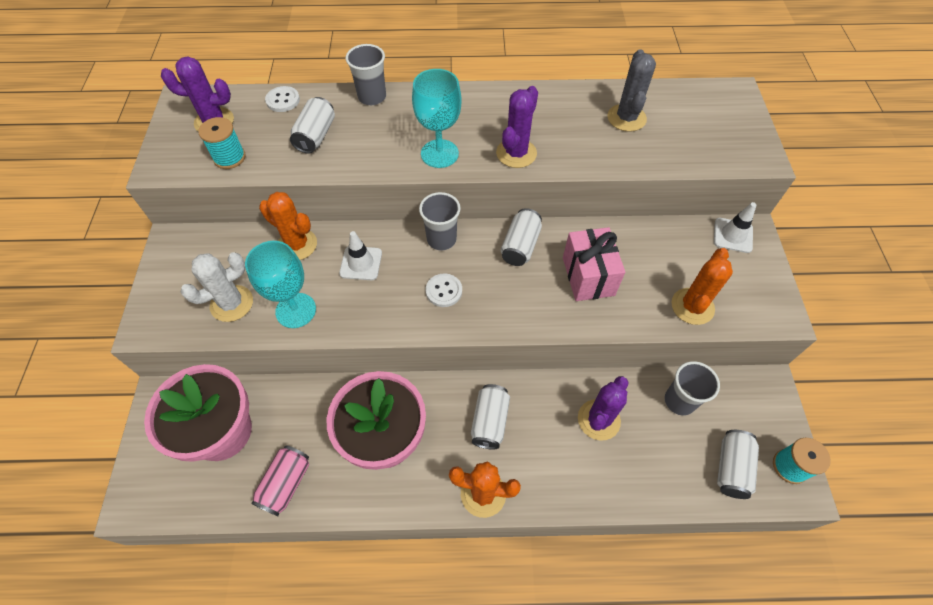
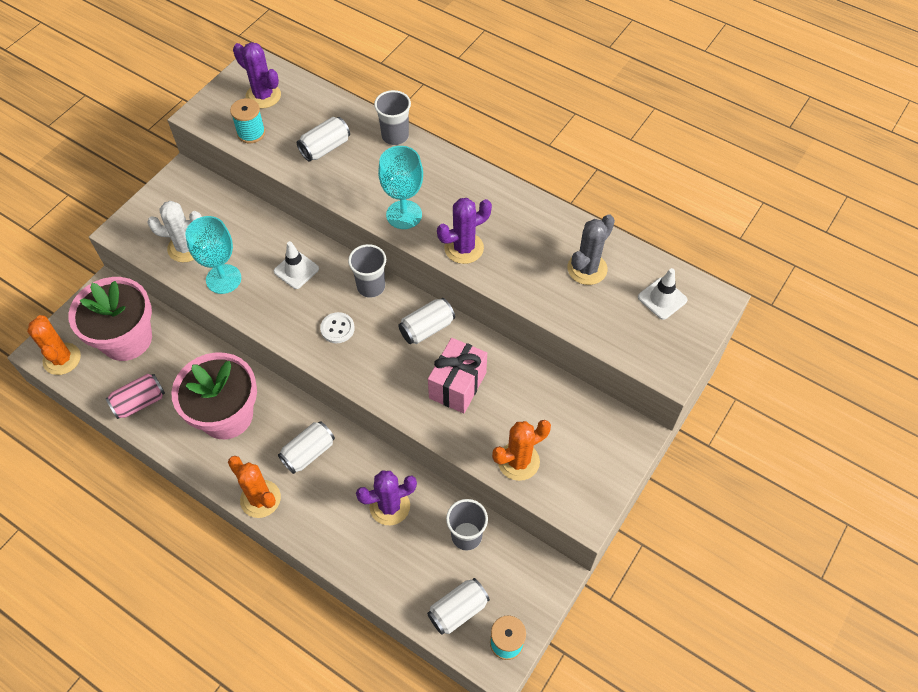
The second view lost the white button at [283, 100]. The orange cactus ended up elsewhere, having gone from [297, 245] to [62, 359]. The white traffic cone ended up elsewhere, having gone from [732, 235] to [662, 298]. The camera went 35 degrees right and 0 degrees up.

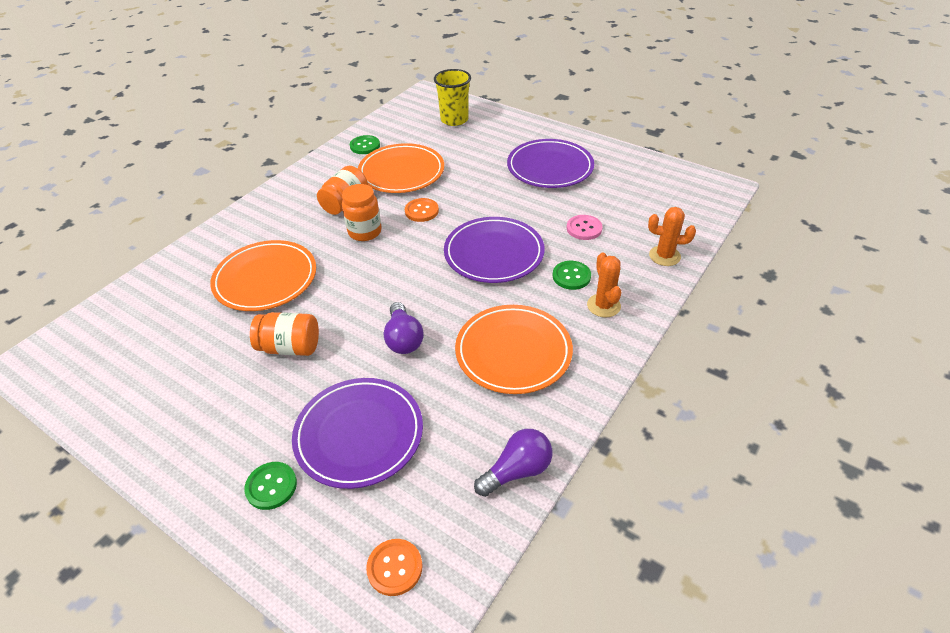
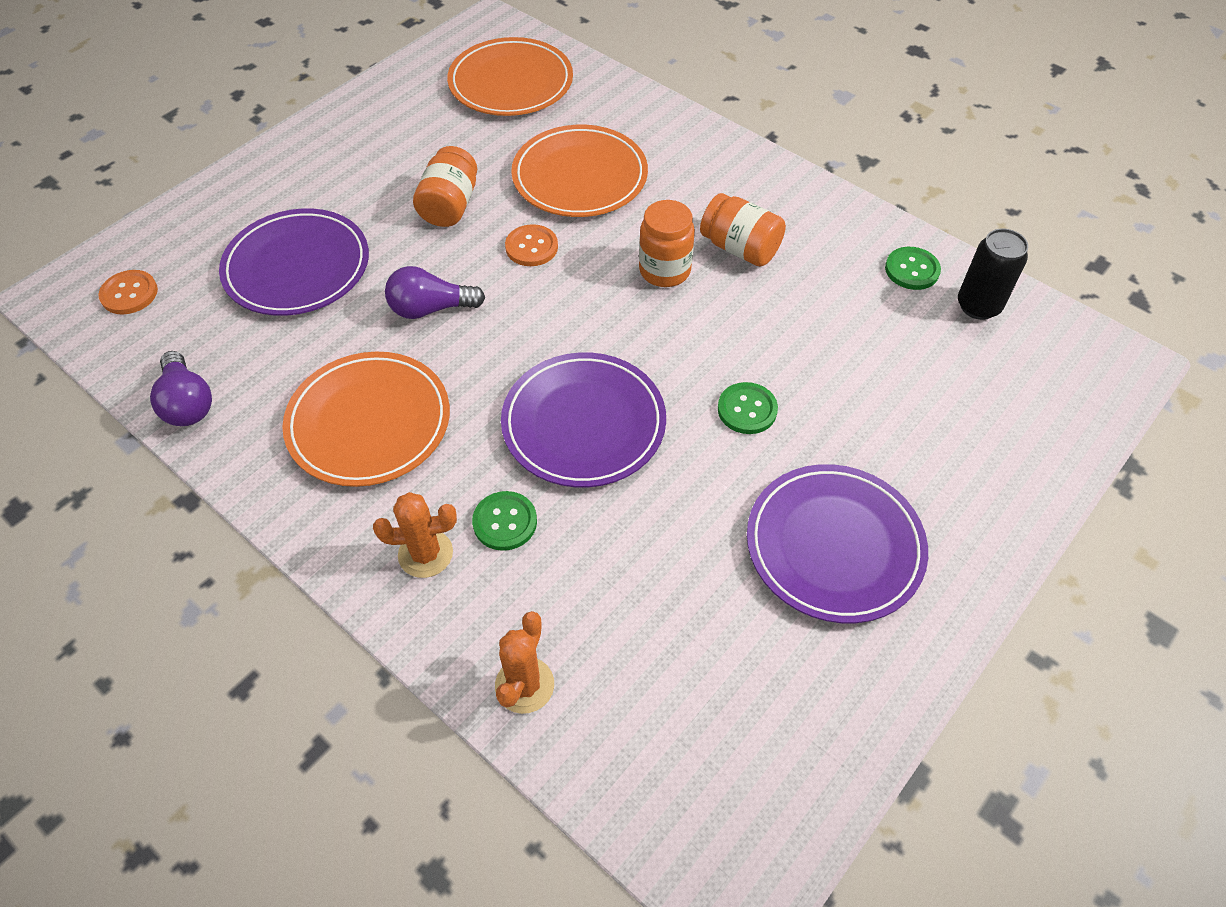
The second view lost the yellow cup at [454, 120]. The orange plate ended up elsewhere, having gone from [401, 172] to [511, 83]. The orange button ended up elsewhere, having gone from [421, 211] to [531, 247]. The second view lost the pink button at [584, 228]. The green button ended up elsewhere, having gone from [271, 486] to [747, 409]. The second view gained the black can at [978, 306]. The camera went 95 degrees right and 10 degrees up.

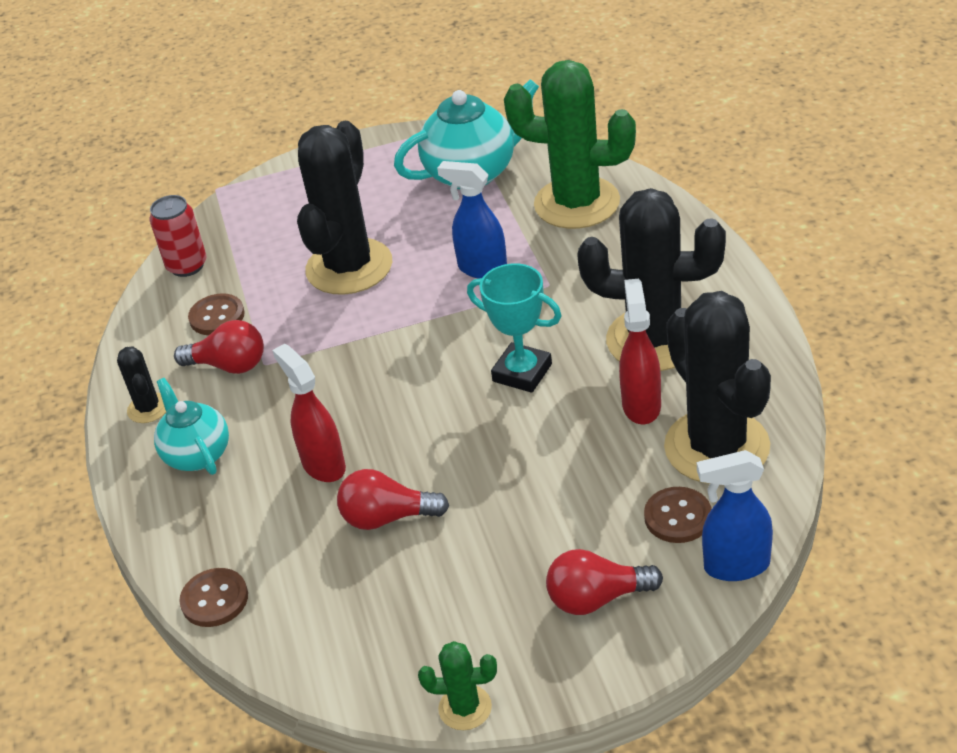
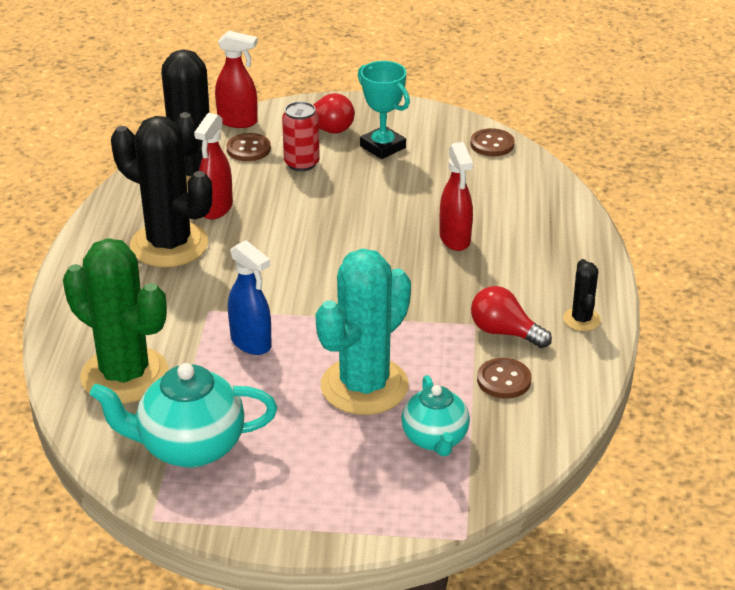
What was the black cactus at [349, 267] turned into the turquoise cactus at [364, 386]. The red can ended up elsewhere, having gone from [187, 266] to [301, 163]. The turquoise trophy ended up elsewhere, having gone from [522, 372] to [382, 147]. The turquoise teapot ended up elsewhere, having gone from [197, 454] to [435, 439]. What was the blue spray bottle at [735, 566] turned into the red spray bottle at [238, 121]. The second view lost the red light bulb at [387, 517]. The brown button ended up elsewhere, having gone from [214, 599] to [492, 144]. The second view lost the green cactus at [465, 708]. The camera went 165 degrees left and 5 degrees down.

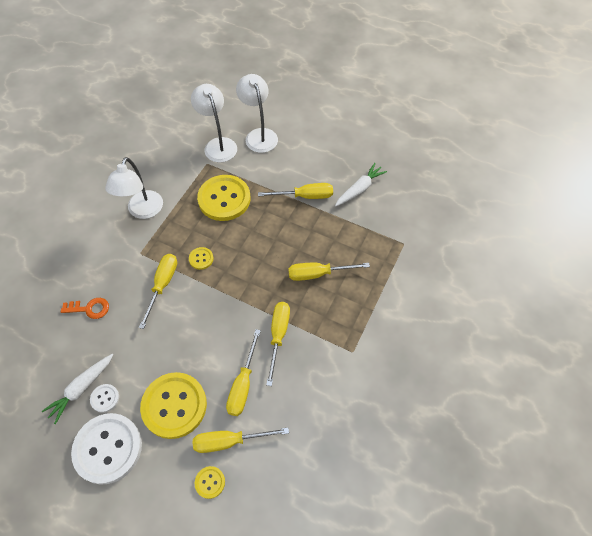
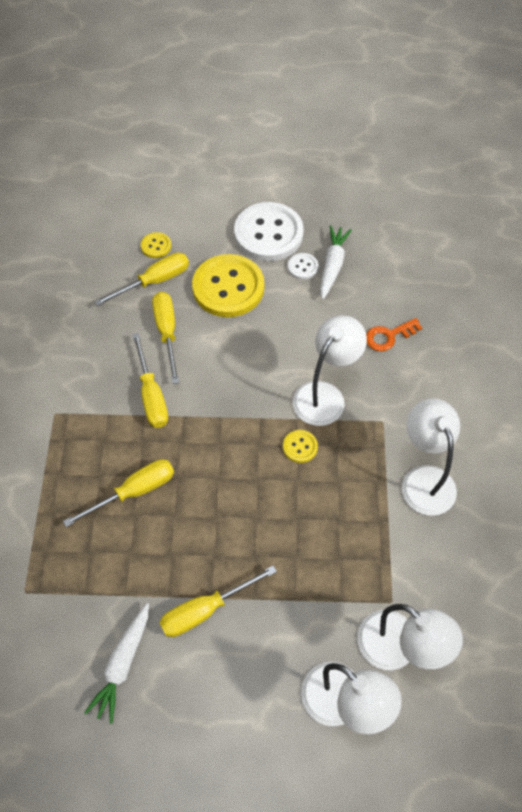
The second view lost the yellow button at [224, 199]. Where the yellow screwdriver stood at [162, 285], the white lamp came to stand at [325, 395]. The camera went 155 degrees right and 0 degrees up.

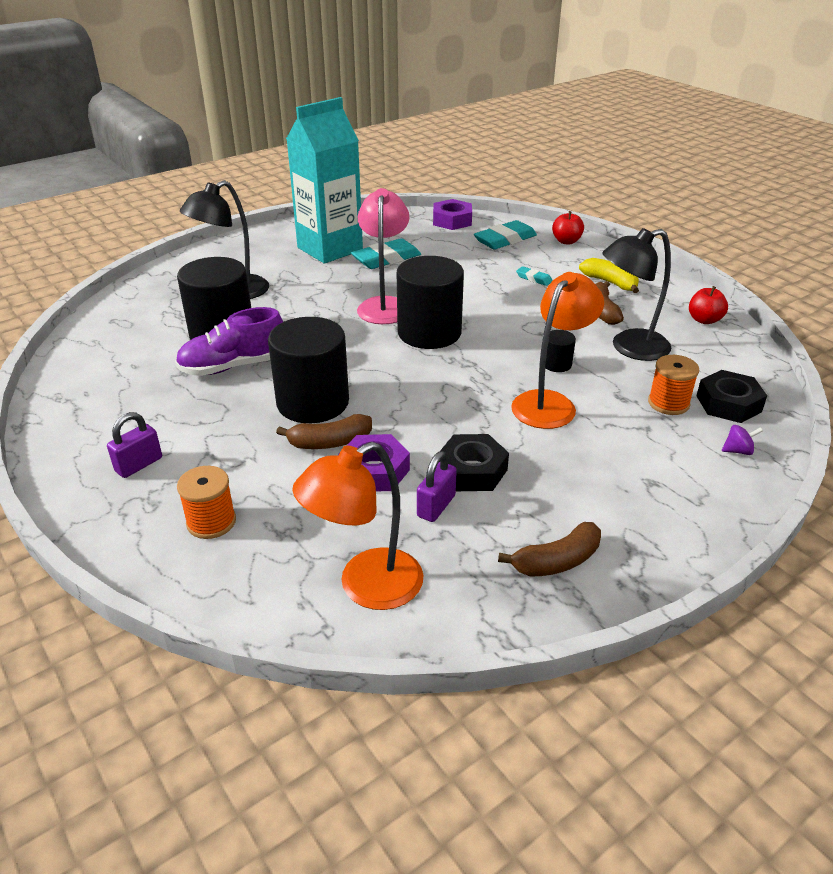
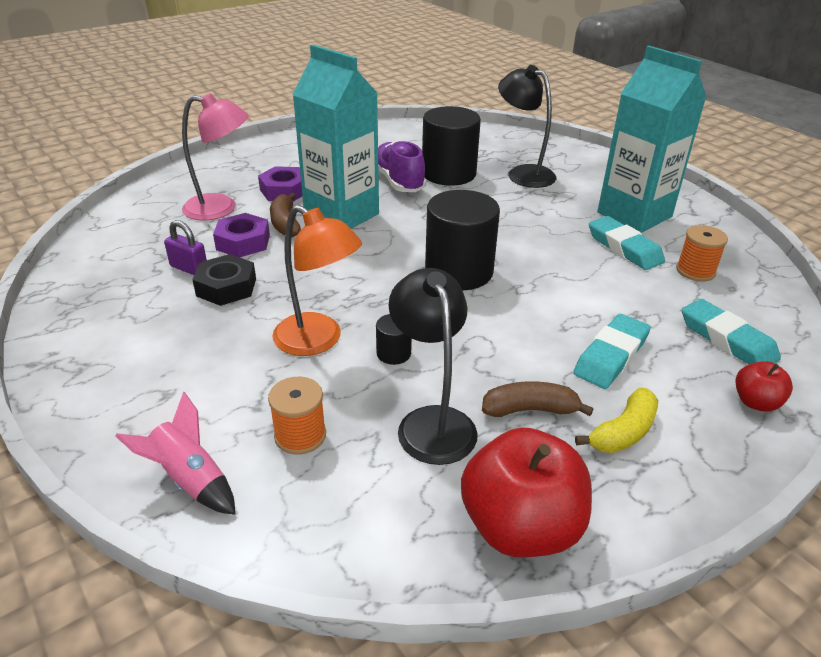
The pink lamp ended up elsewhere, having gone from [384, 305] to [221, 208]. The purple nut ended up elsewhere, having gone from [452, 220] to [284, 191]. The size of the turquoise eraser at [534, 278] changed by a factor of 2.00. The size of the red apple at [704, 320] changed by a factor of 2.03. Where the black cylinder stood at [313, 402], the turquoise carton came to stand at [341, 215]. The second view lost the black nut at [728, 404]. The second view lost the purple padlock at [139, 465]. Where the purple spinning top stood at [738, 451], the pink rocket came to stand at [190, 479]. The second view lost the orange lamp at [366, 587]. The orange spool ended up elsewhere, having gone from [211, 522] to [695, 271]. The second view lost the brown banana at [557, 561]. The camera went 90 degrees right and 0 degrees up.

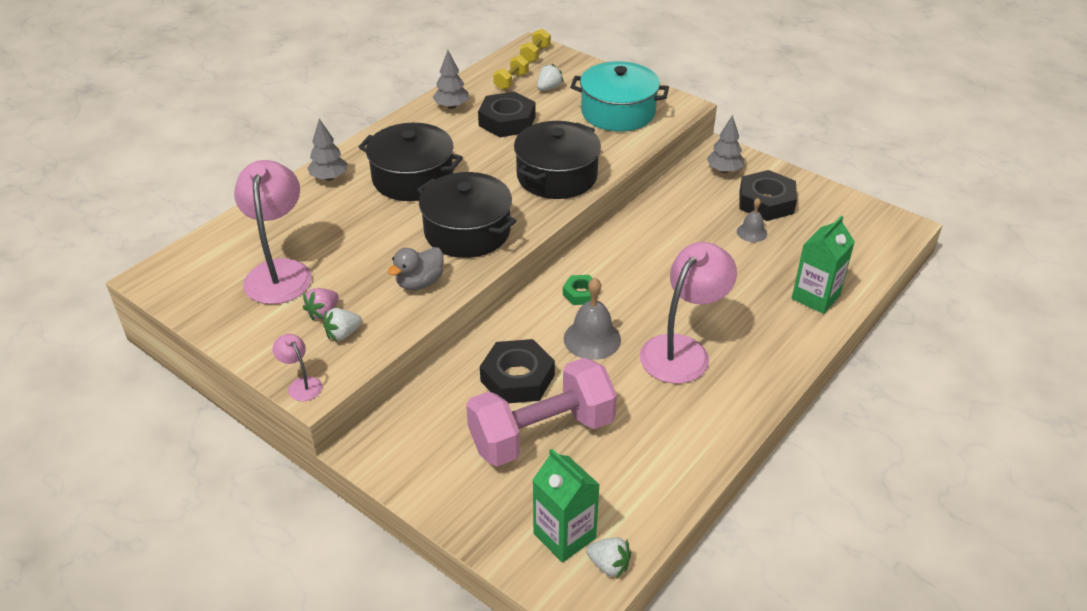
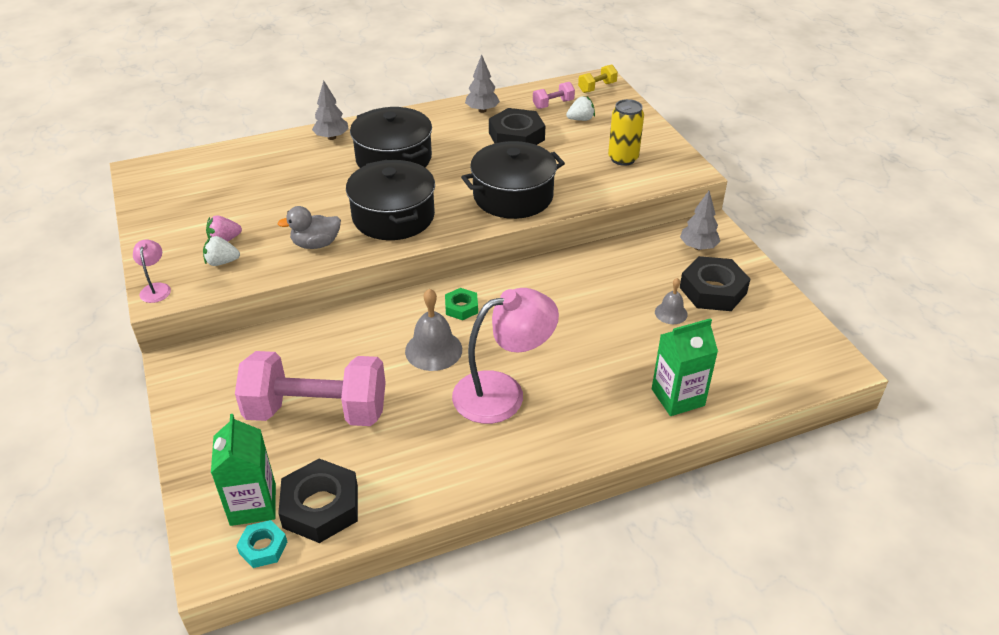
What was the yellow dumbbell at [511, 81] turned into the pink dumbbell at [553, 104]. Where the turquoise pot stood at [618, 112], the yellow can came to stand at [623, 158]. The second view lost the pink lamp at [280, 272]. The black nut ended up elsewhere, having gone from [517, 378] to [321, 507]. Where the white strawberry stood at [609, 565], the turquoise nut came to stand at [263, 547]. The camera went 30 degrees right and 0 degrees up.

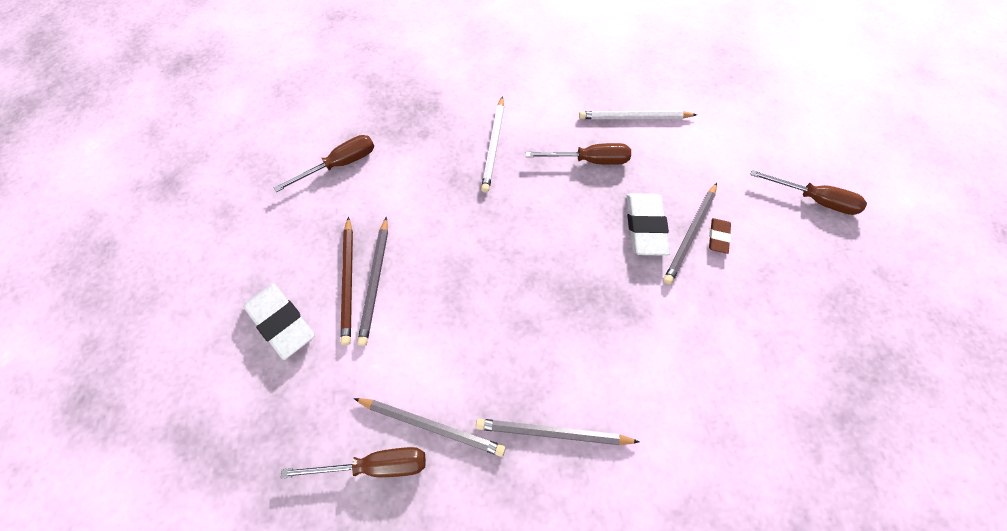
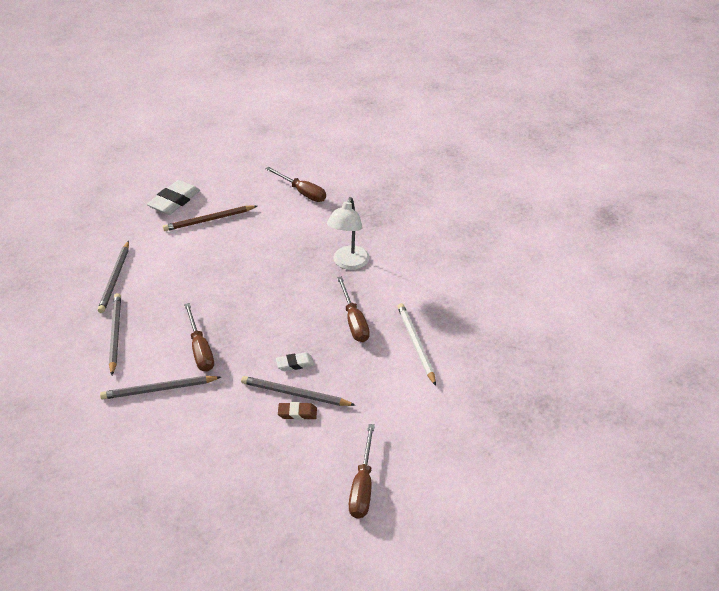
Where the white pencil stood at [494, 146], the white lamp came to stand at [348, 263]. The size of the white eraser at [645, 227] changed by a factor of 0.53. The grey pencil ended up elsewhere, having gone from [375, 282] to [159, 389]. The brown screwdriver ended up elsewhere, having gone from [375, 466] to [200, 349]. The camera went 75 degrees right and 20 degrees down.

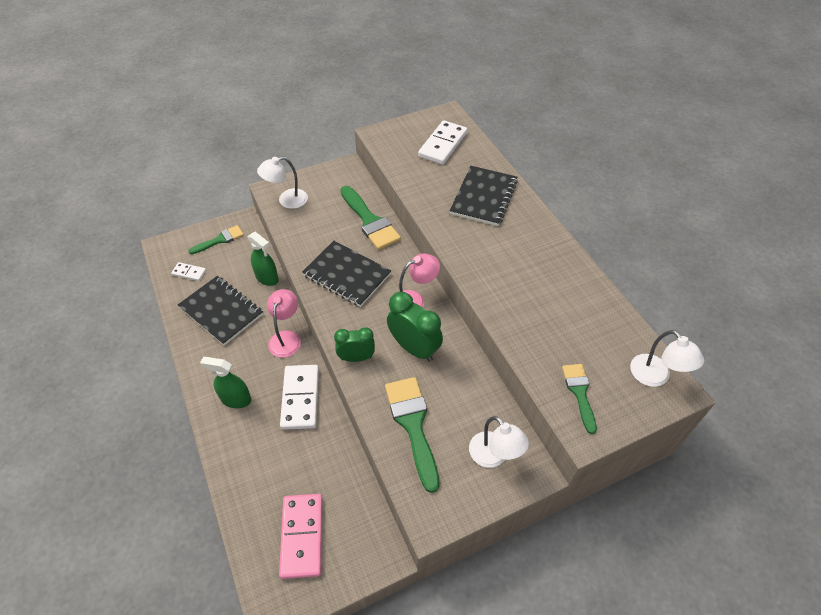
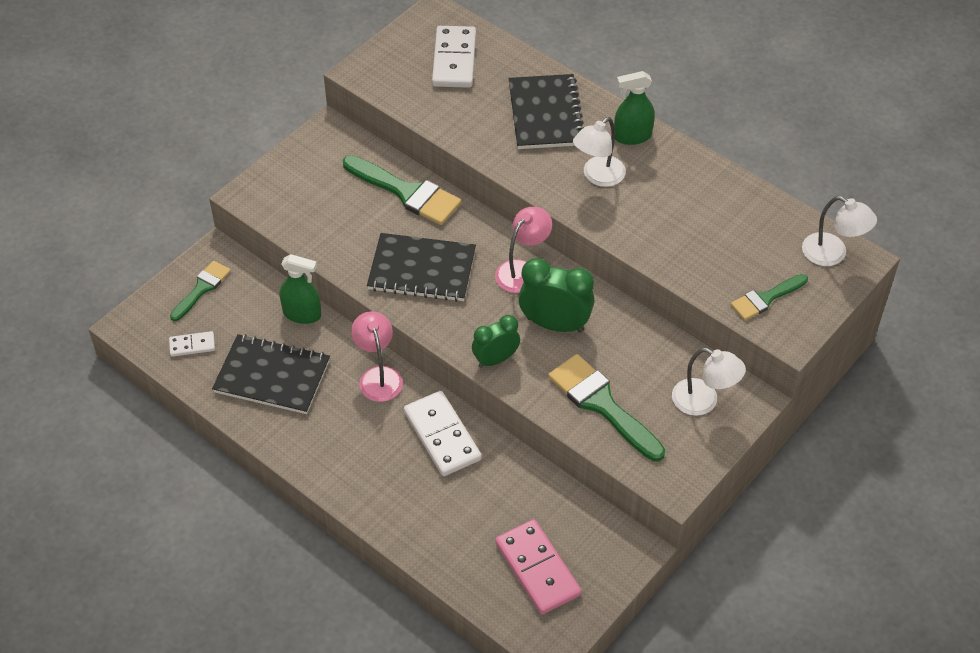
The white lamp ended up elsewhere, having gone from [287, 200] to [598, 177]. The green spray bottle ended up elsewhere, having gone from [236, 399] to [632, 136]. The green brush at [579, 392] ended up facing another way, 90 degrees counterclockwise from before. The camera went 25 degrees left and 0 degrees up.

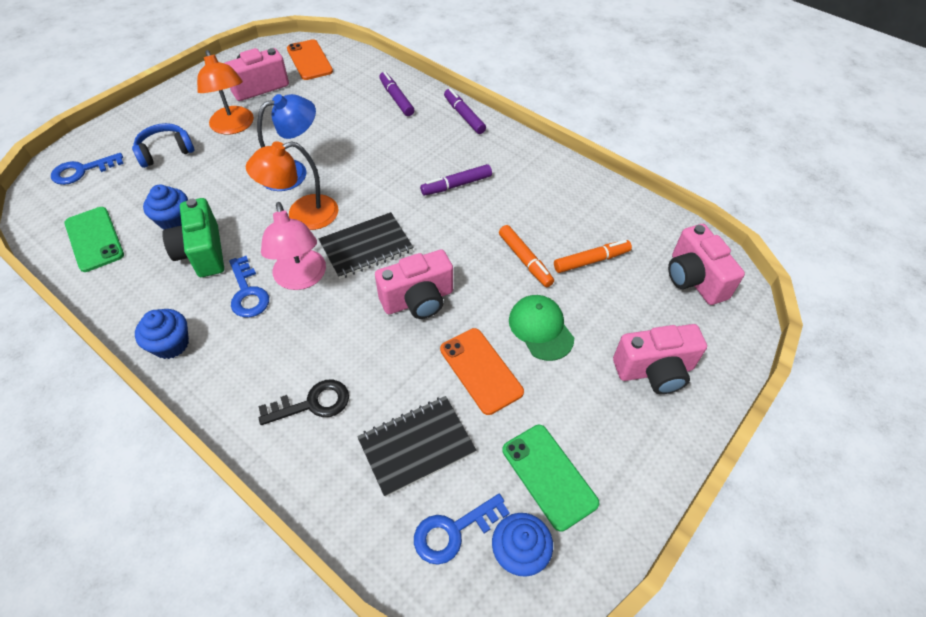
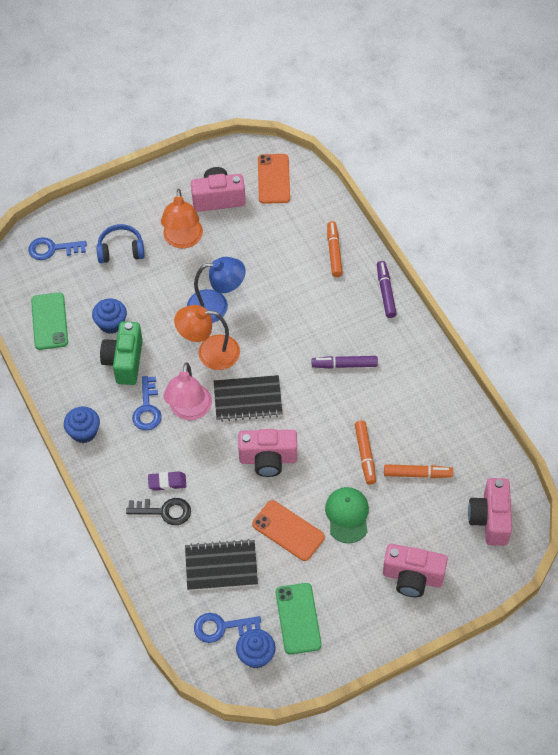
What was the purple marker at [396, 98] turned into the orange marker at [334, 252]. The orange phone at [481, 370] ended up facing another way, 45 degrees counterclockwise from before. The second view gained the purple eraser at [167, 482]. The camera went 25 degrees right and 5 degrees up.

